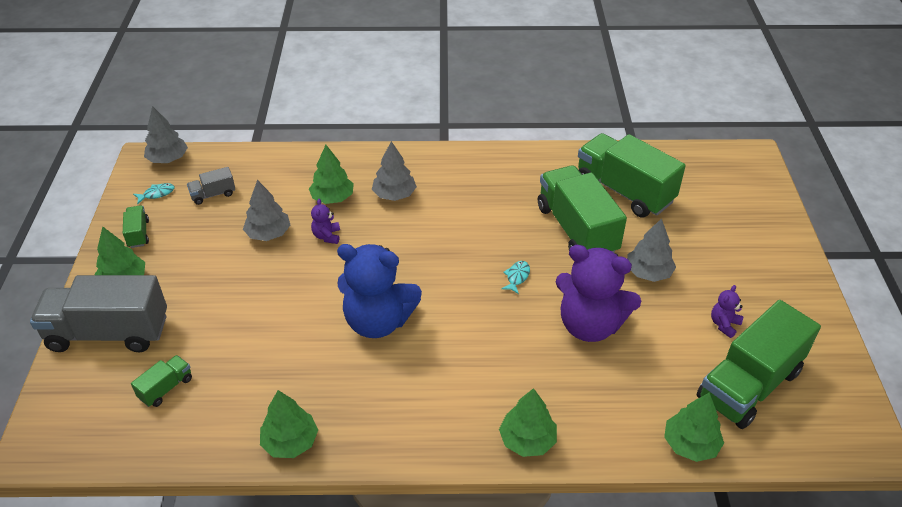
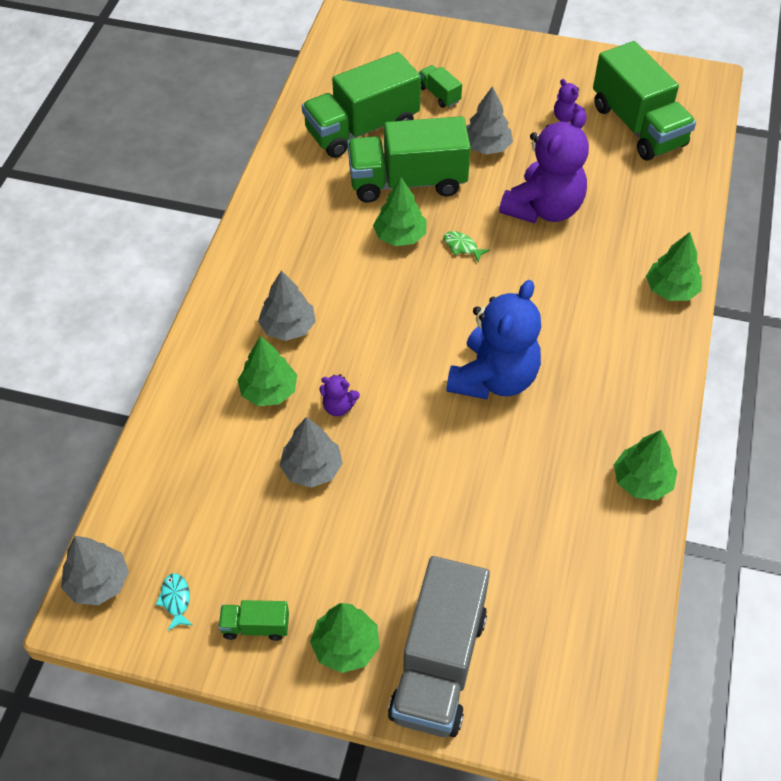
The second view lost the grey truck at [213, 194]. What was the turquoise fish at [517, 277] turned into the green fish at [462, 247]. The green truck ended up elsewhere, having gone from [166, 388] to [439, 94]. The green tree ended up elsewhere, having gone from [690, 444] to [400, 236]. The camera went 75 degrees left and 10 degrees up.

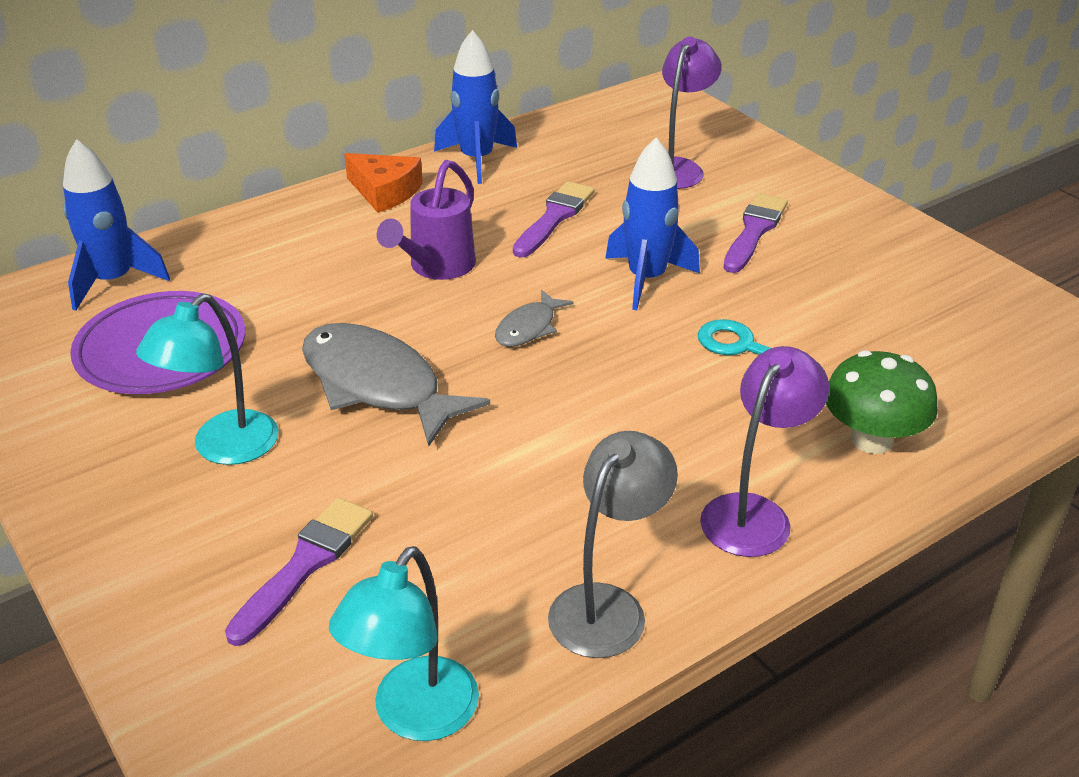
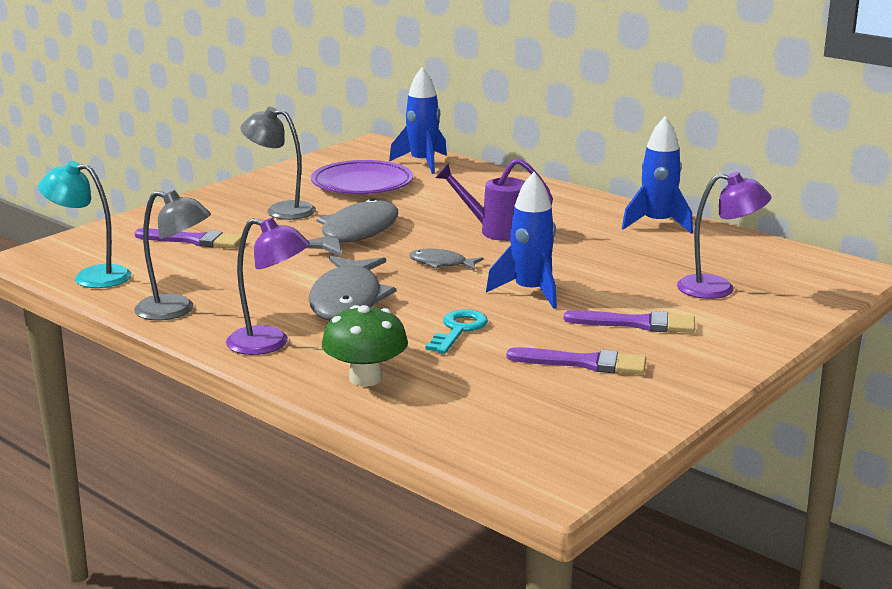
The second view lost the orange cheese at [385, 192]. The purple brush ended up elsewhere, having gone from [554, 218] to [583, 363]. What was the turquoise lamp at [223, 448] turned into the grey lamp at [281, 210]. The second view gained the grey fish at [348, 300]. The camera went 75 degrees right and 15 degrees down.

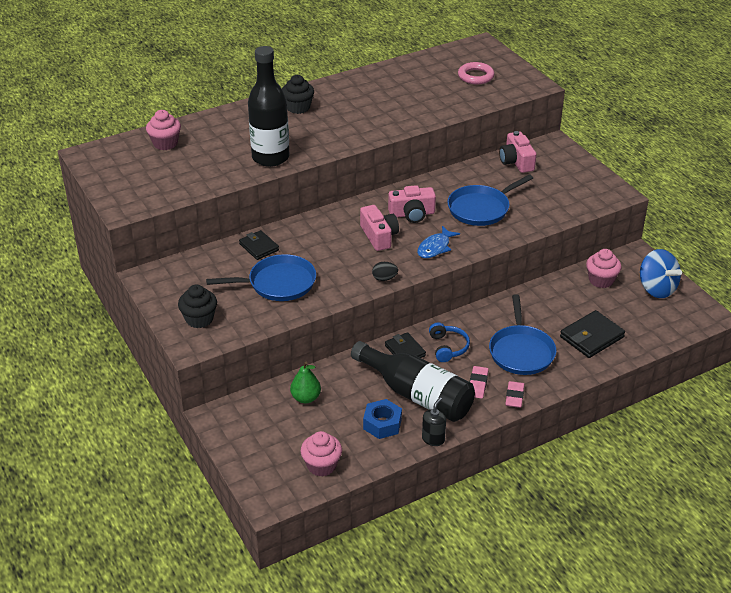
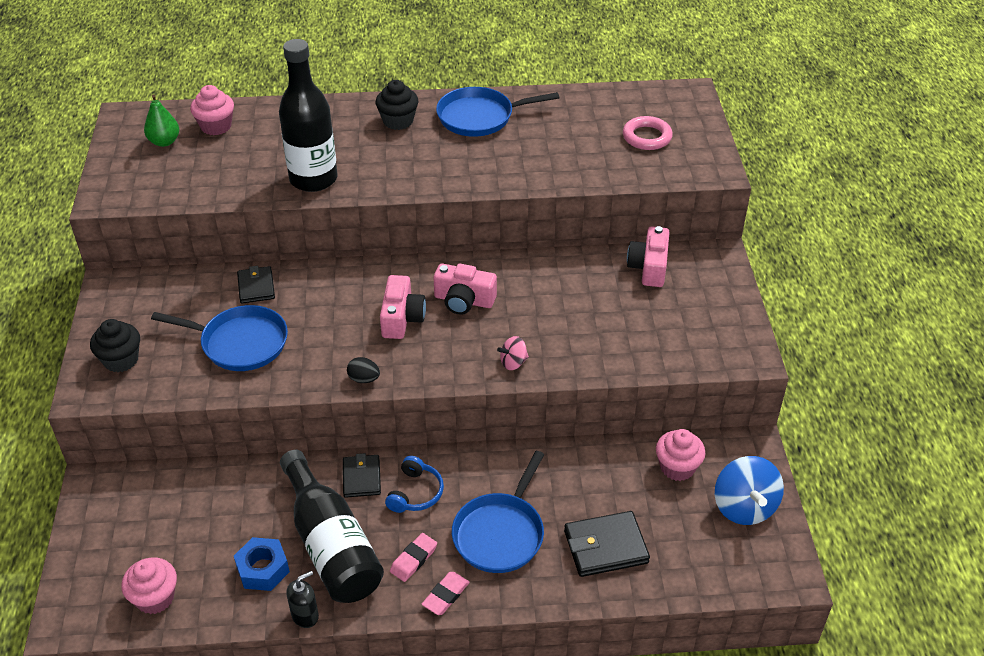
The blue pan ended up elsewhere, having gone from [481, 209] to [479, 117]. The second view lost the blue fish at [435, 247]. The green pear ended up elsewhere, having gone from [306, 398] to [164, 142]. The second view gained the pink spinning top at [513, 362]. The camera went 25 degrees right and 5 degrees up.

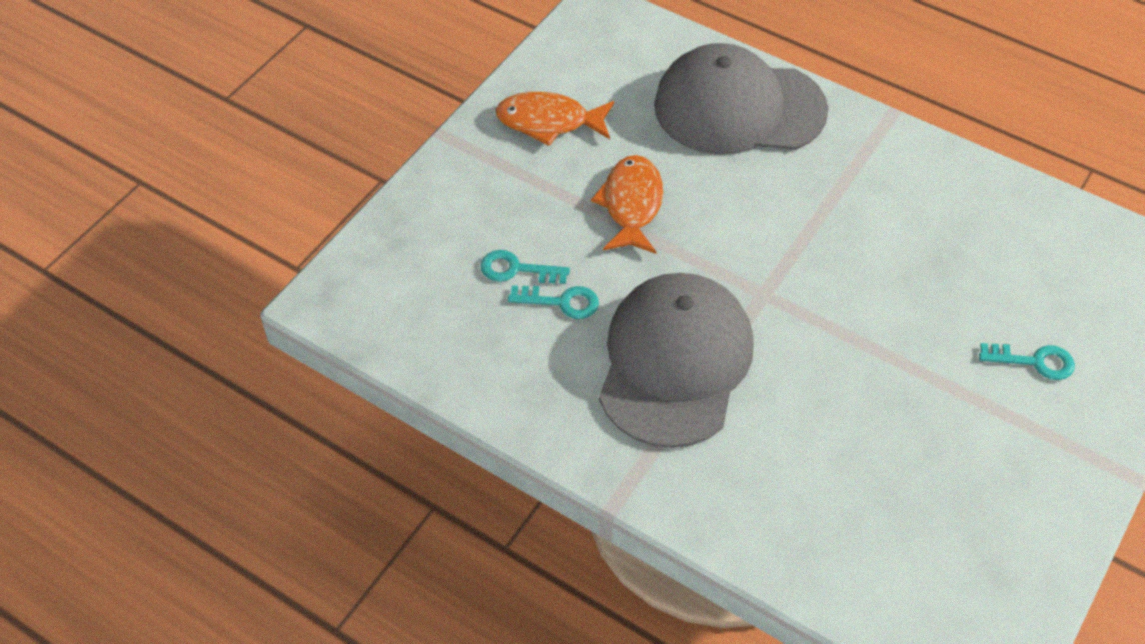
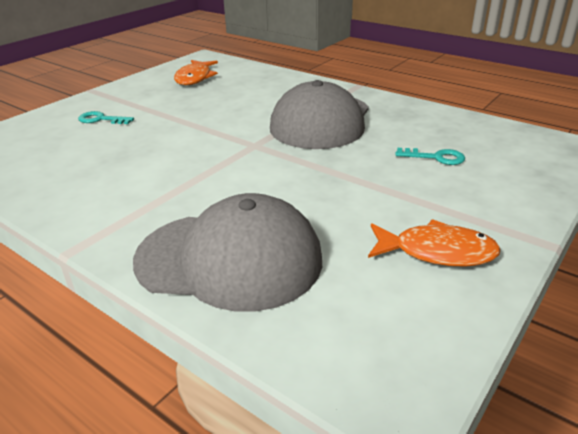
The orange fish ended up elsewhere, having gone from [631, 205] to [195, 78]. The second view lost the turquoise key at [562, 302]. The camera went 175 degrees left and 20 degrees down.

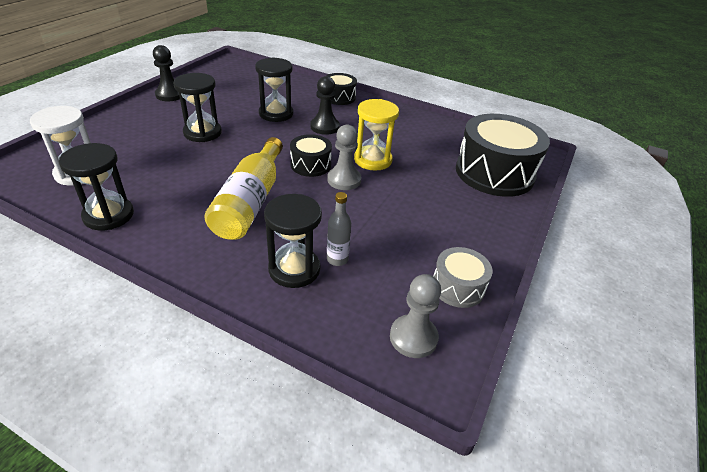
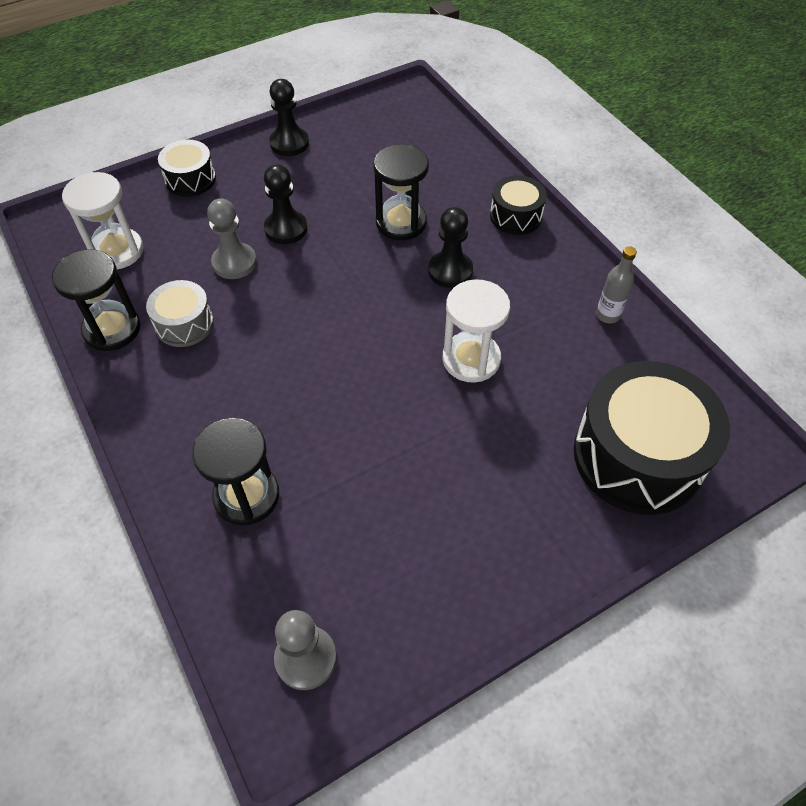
Where the black hourglass stood at [202, 133], the black pawn came to stand at [286, 229]. What was the yellow hourglass at [373, 160] turned into the white hourglass at [471, 359]. The grey pawn ended up elsewhere, having gone from [344, 180] to [234, 262]. The black drum ended up elsewhere, having gone from [310, 165] to [190, 179]. The second view lost the yellow bottle at [250, 201]. The grey bottle ended up elsewhere, having gone from [337, 259] to [607, 315]. The grey drum ended up elsewhere, having gone from [458, 287] to [184, 324]. The camera went 35 degrees right and 15 degrees up.

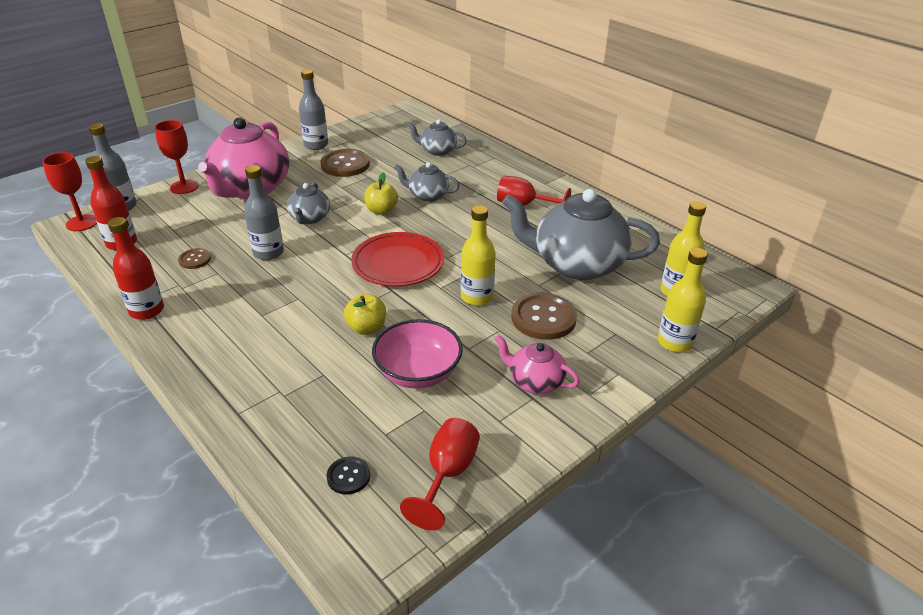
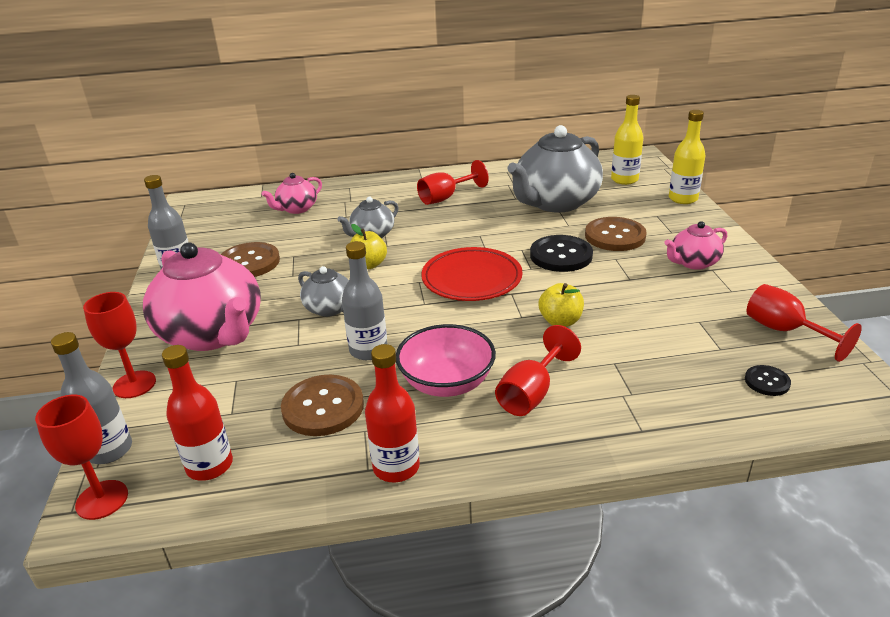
What was the grey teapot at [437, 151] turned into the pink teapot at [297, 209]. Where the yellow bottle stood at [477, 297], the black button came to stand at [561, 255]. The size of the brown button at [195, 259] changed by a factor of 1.91. The pink bowl ended up elsewhere, having gone from [418, 373] to [447, 383]. The second view gained the red goblet at [531, 393]. The camera went 55 degrees left and 5 degrees down.

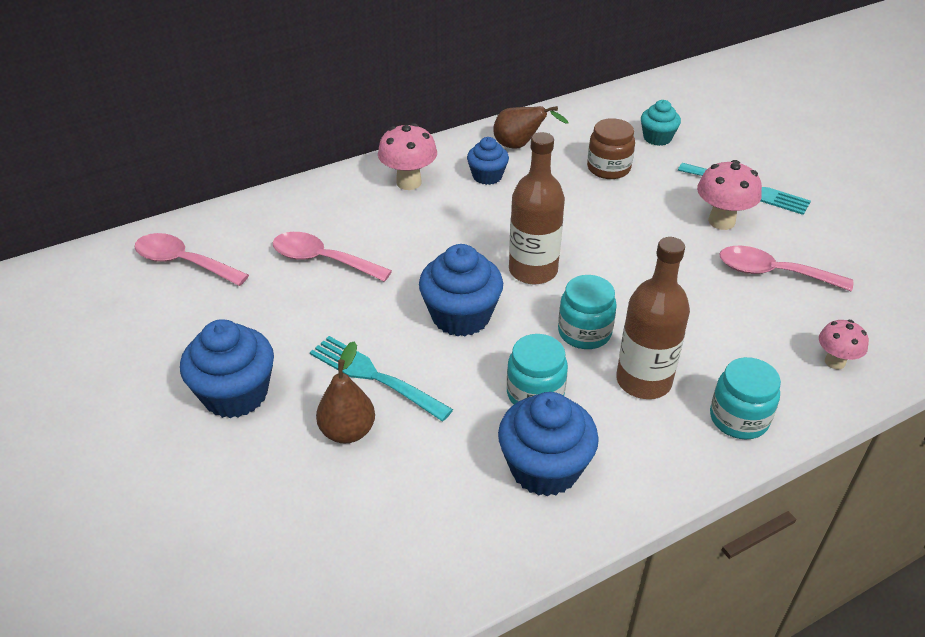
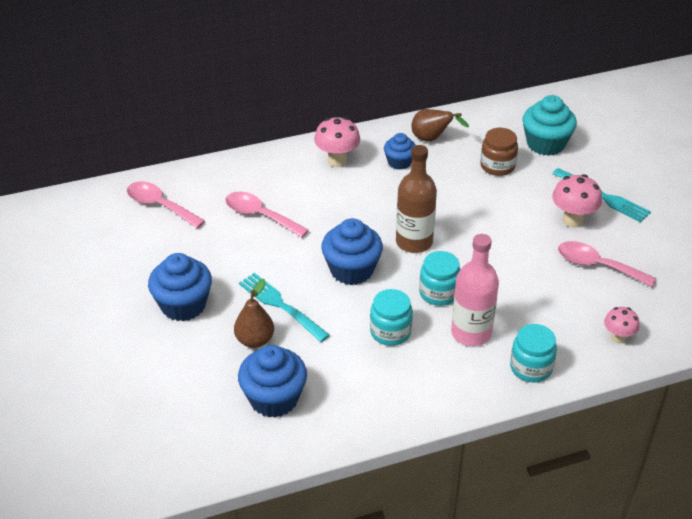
The size of the turquoise cupcake at [657, 138] changed by a factor of 1.65. What was the brown bottle at [643, 381] turned into the pink bottle at [471, 333]. The blue cupcake ended up elsewhere, having gone from [544, 468] to [274, 398]. The camera went 10 degrees right and 0 degrees up.

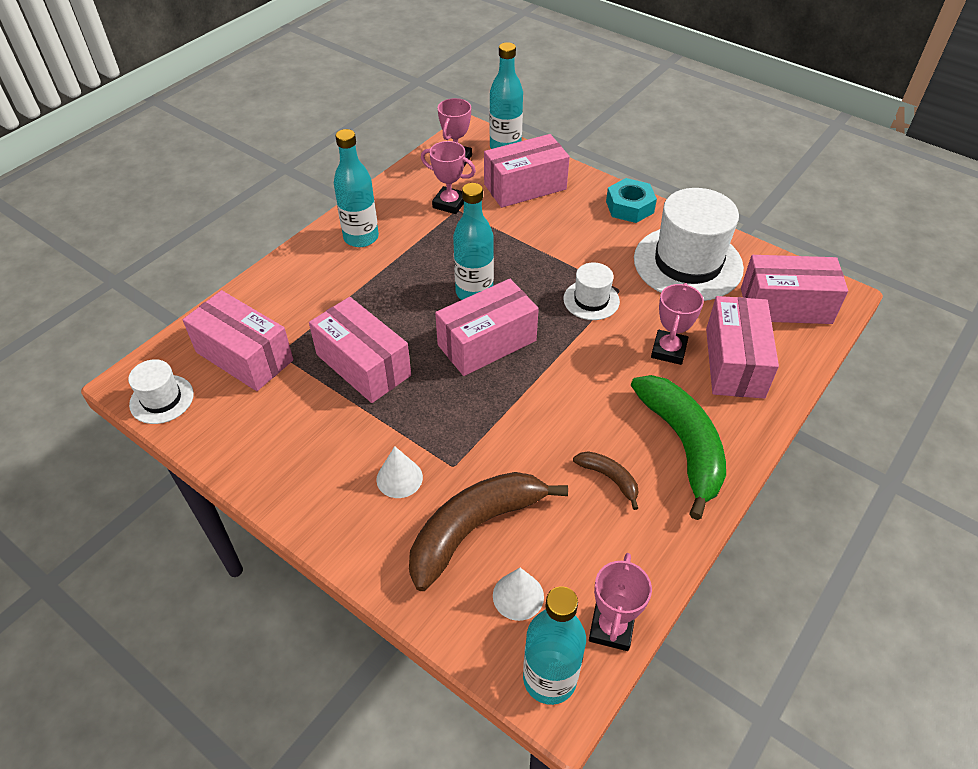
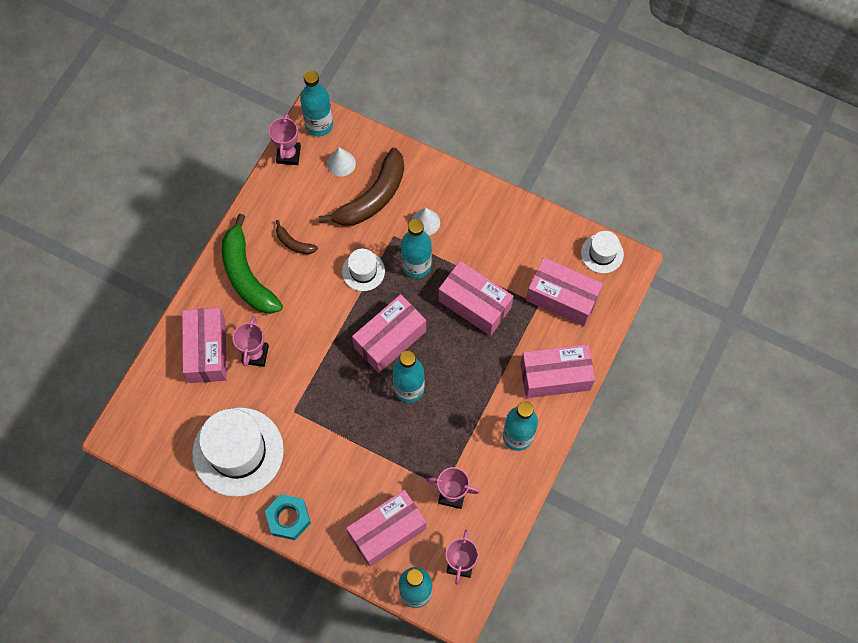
The pink box ended up elsewhere, having gone from [785, 305] to [555, 376]. The white hat ended up elsewhere, having gone from [591, 300] to [363, 271]. The second view gained the turquoise bottle at [416, 265]. The camera went 170 degrees right and 20 degrees up.

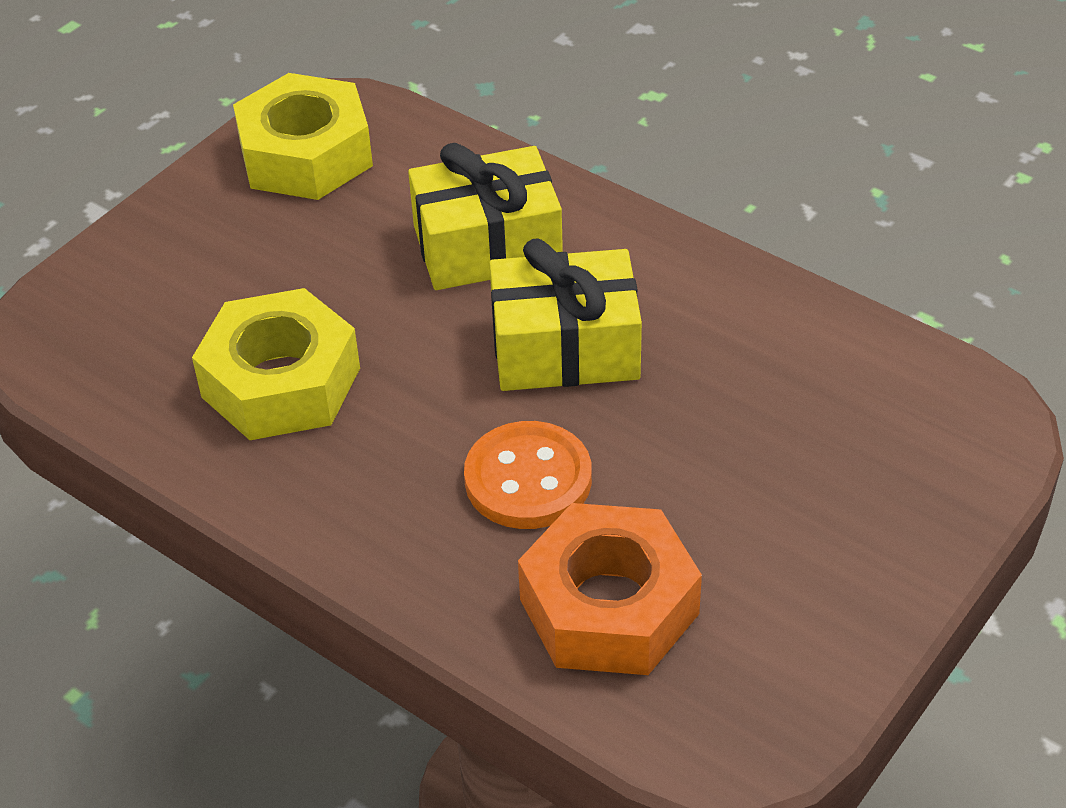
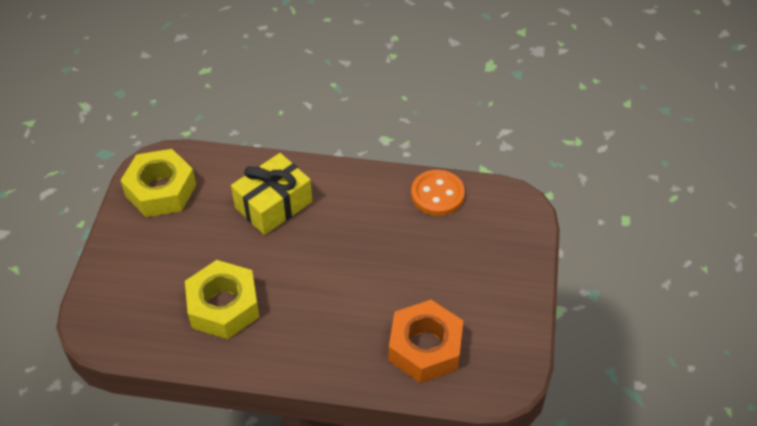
The second view lost the yellow gift at [565, 348]. The orange button ended up elsewhere, having gone from [528, 479] to [437, 194]. The camera went 30 degrees left and 5 degrees up.

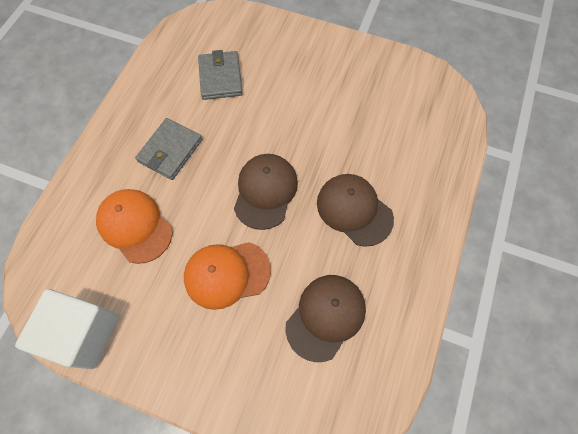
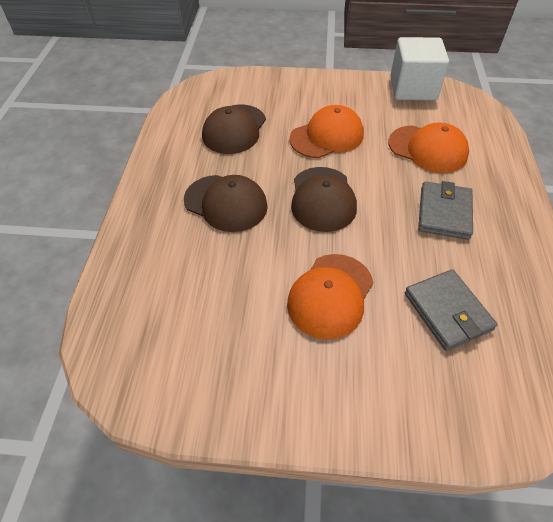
The second view gained the orange cap at [330, 295]. The camera went 165 degrees right and 15 degrees down.

